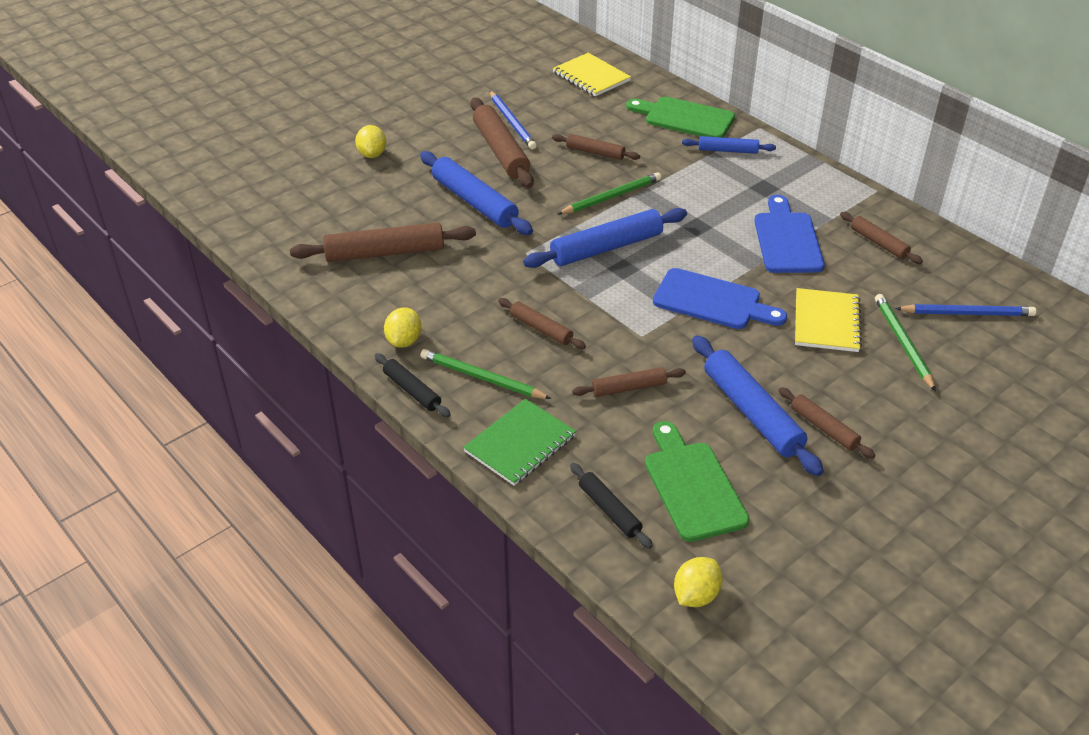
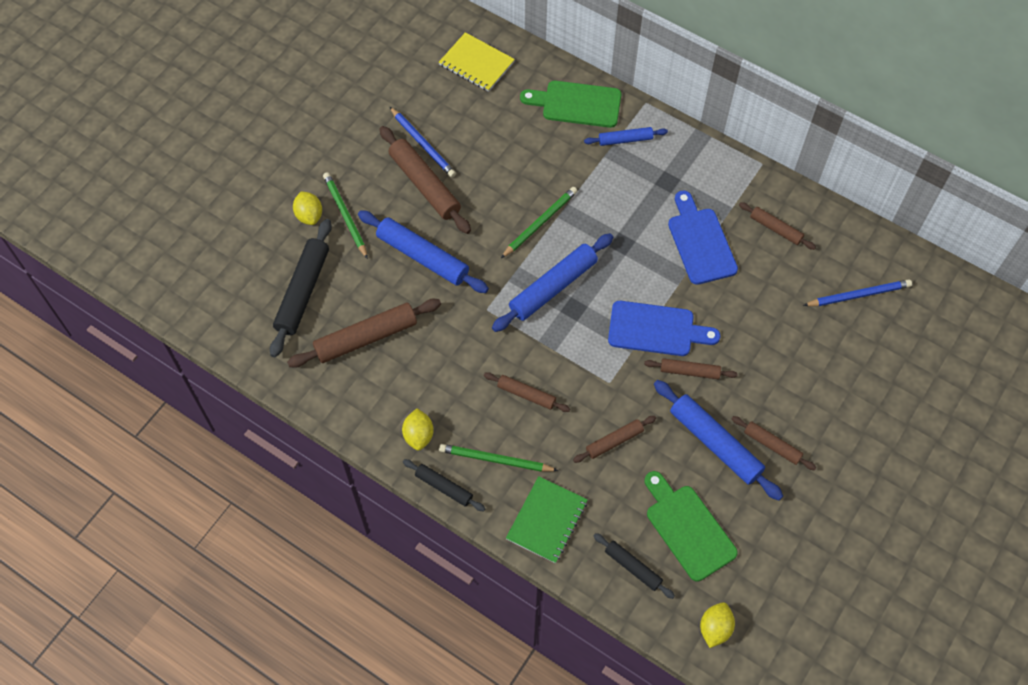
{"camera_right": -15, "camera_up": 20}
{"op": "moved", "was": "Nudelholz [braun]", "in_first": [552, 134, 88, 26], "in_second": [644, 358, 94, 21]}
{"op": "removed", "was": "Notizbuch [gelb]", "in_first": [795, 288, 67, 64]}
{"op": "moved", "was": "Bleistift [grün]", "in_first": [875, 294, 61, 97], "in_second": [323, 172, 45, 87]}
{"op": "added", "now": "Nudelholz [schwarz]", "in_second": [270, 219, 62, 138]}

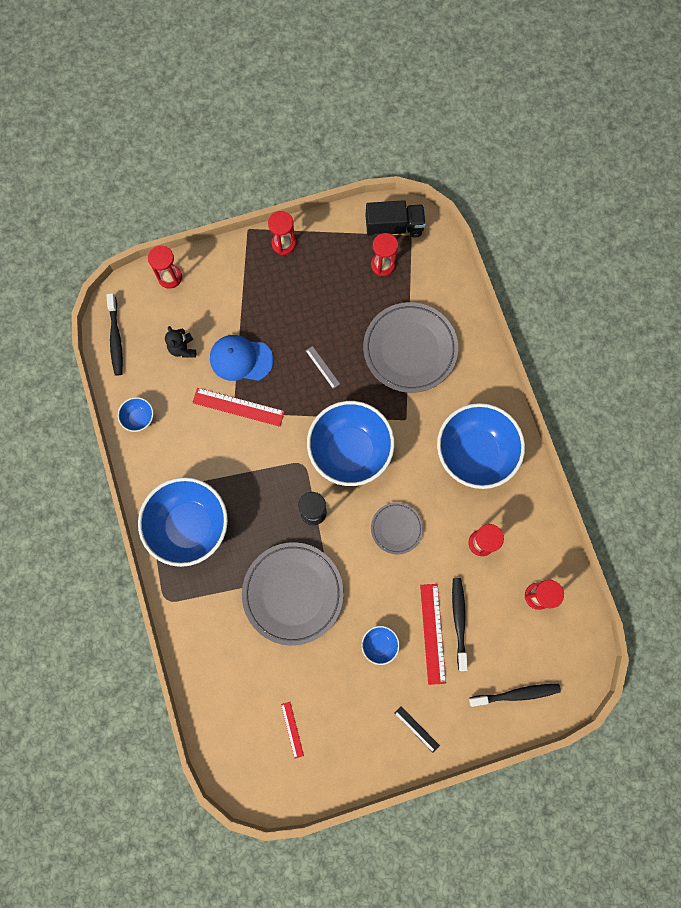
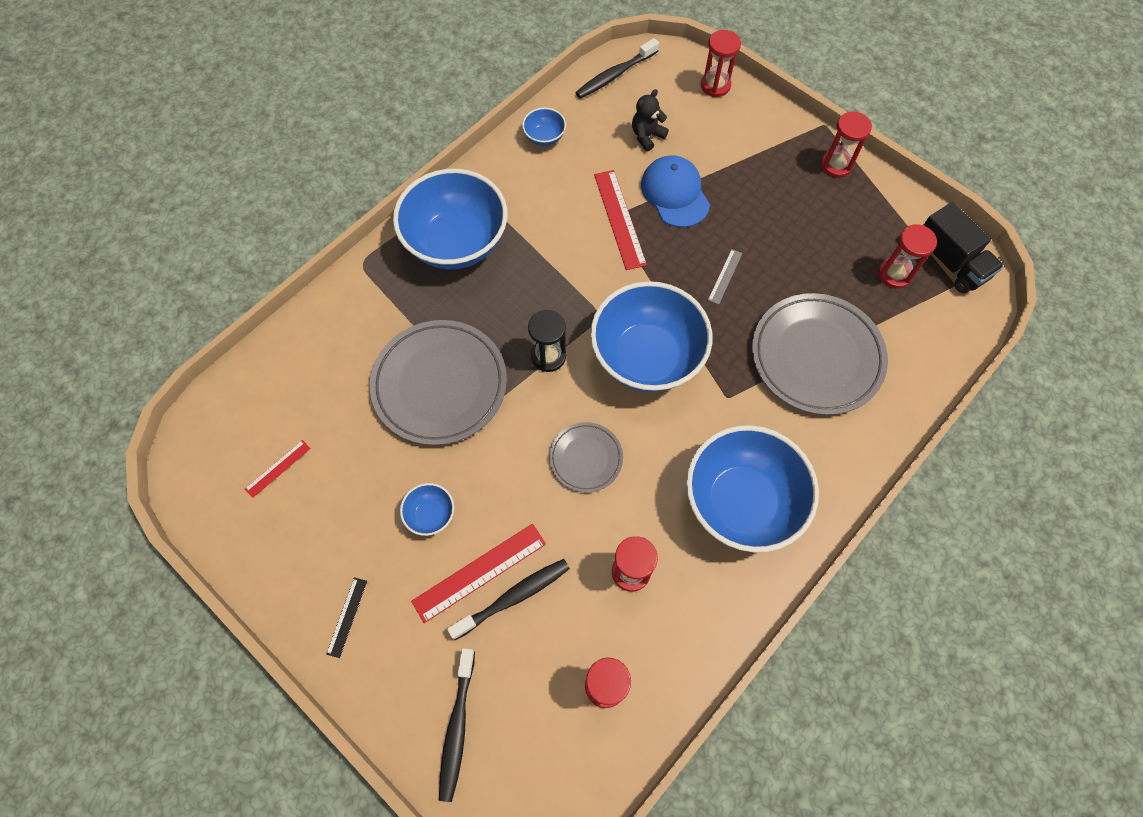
{"camera_right": 60, "camera_up": -10}
{"op": "turned", "was": "Zahnbürste [schwarz]", "in_first": [469, 684, 92, 23], "in_second": [439, 648, 36, 154], "clockwise": 45}

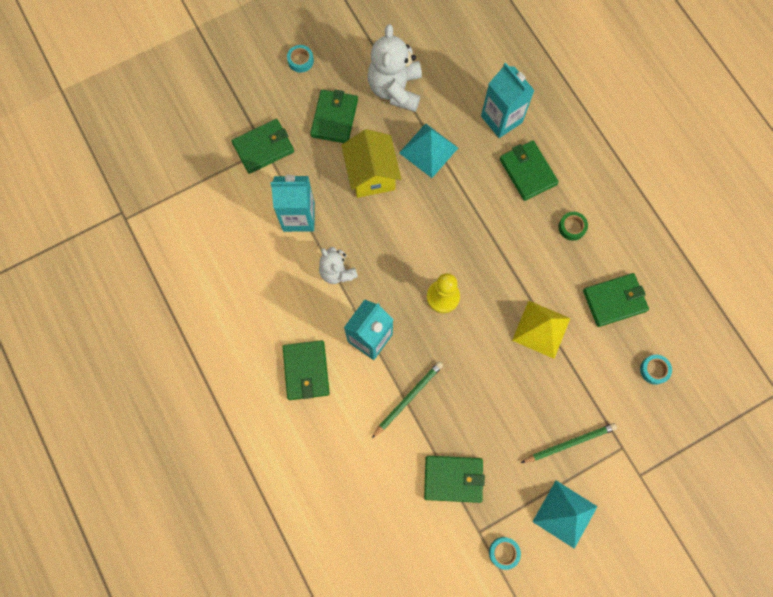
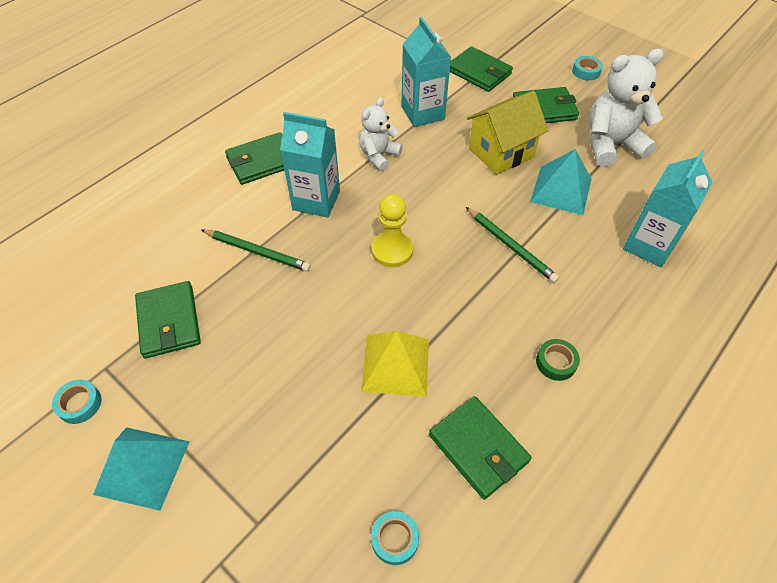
{"camera_right": 70, "camera_up": -20}
{"op": "removed", "was": "Geldbörse [grün]", "in_first": [500, 141, 59, 60]}
{"op": "moved", "was": "Bleistift [grün]", "in_first": [521, 423, 96, 40], "in_second": [466, 207, 93, 76]}

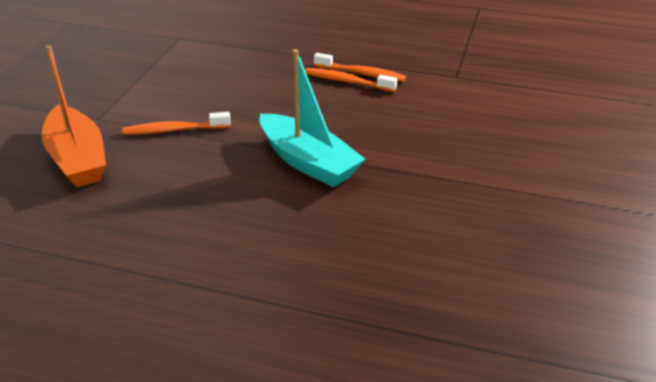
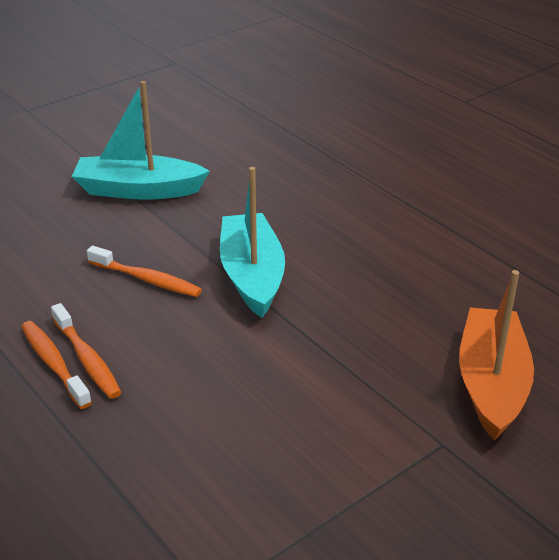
{"camera_right": -145, "camera_up": 0}
{"op": "moved", "was": "Zahnbürste [orange]", "in_first": [122, 112, 109, 23], "in_second": [87, 246, 115, 51]}
{"op": "added", "now": "Boot [türkis]", "in_second": [72, 81, 138, 119]}

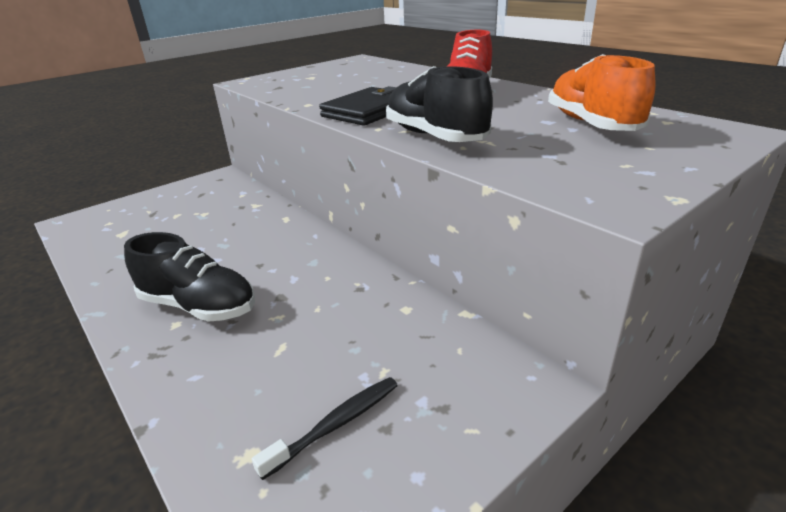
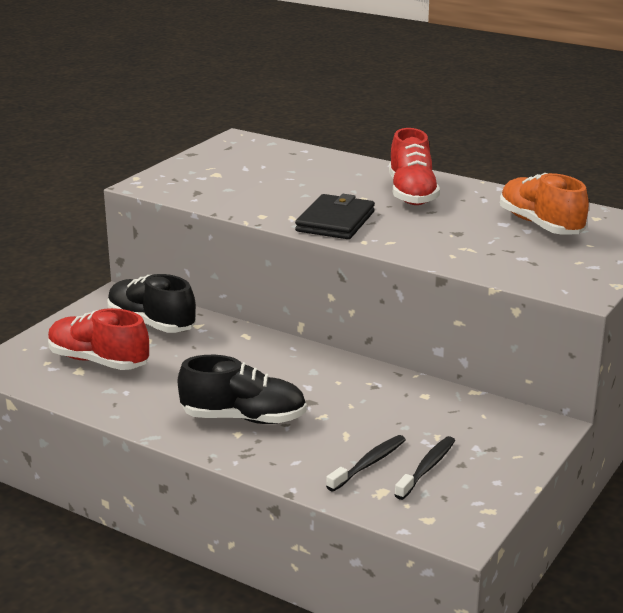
{"camera_right": -20, "camera_up": -5}
{"op": "moved", "was": "Schuh [schwarz]", "in_first": [386, 66, 107, 76], "in_second": [107, 274, 89, 59]}
{"op": "added", "now": "Schuh [rot]", "in_second": [48, 308, 101, 62]}
{"op": "added", "now": "Zahnbürste [schwarz]", "in_second": [326, 435, 80, 57]}

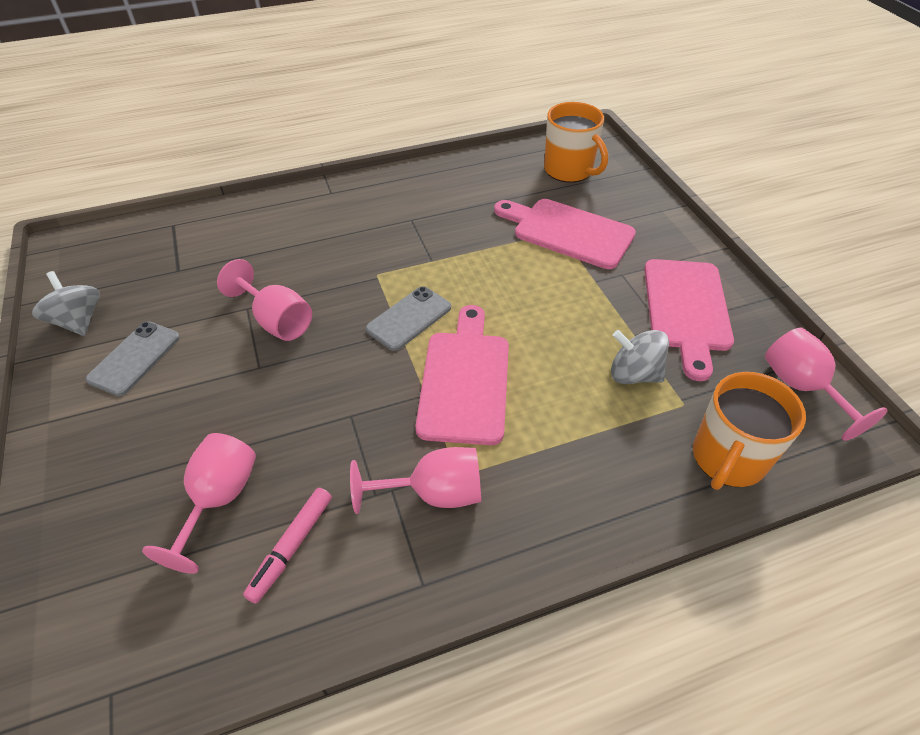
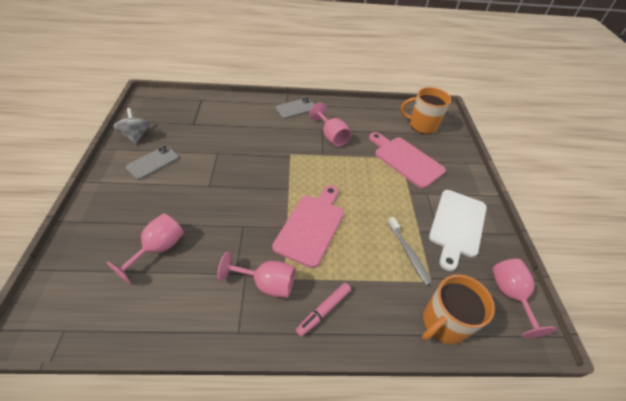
{"camera_right": 15, "camera_up": 0}
{"op": "turned", "was": "Tasse [orange]", "in_first": [544, 102, 64, 81], "in_second": [401, 87, 50, 47], "clockwise": 120}
{"op": "moved", "was": "Kelch [rosa]", "in_first": [217, 259, 95, 82], "in_second": [309, 103, 42, 44]}
{"op": "recoloured", "was": "Schneidebrett [rosa]", "now": "Schneidebrett [weiß]", "in_first": [644, 259, 90, 122], "in_second": [429, 190, 58, 81]}
{"op": "moved", "was": "Handy [grau]", "in_first": [366, 286, 85, 65], "in_second": [275, 98, 40, 21]}
{"op": "replaced", "was": "Kreisel [grau]", "now": "Zahnbürste [grau]", "in_first": [611, 330, 58, 54], "in_second": [387, 217, 45, 69]}
{"op": "moved", "was": "Filzstift [rosa]", "in_first": [243, 488, 89, 116], "in_second": [296, 283, 55, 54]}

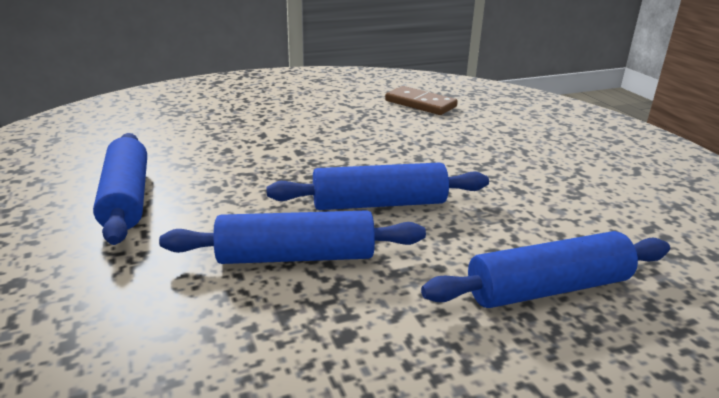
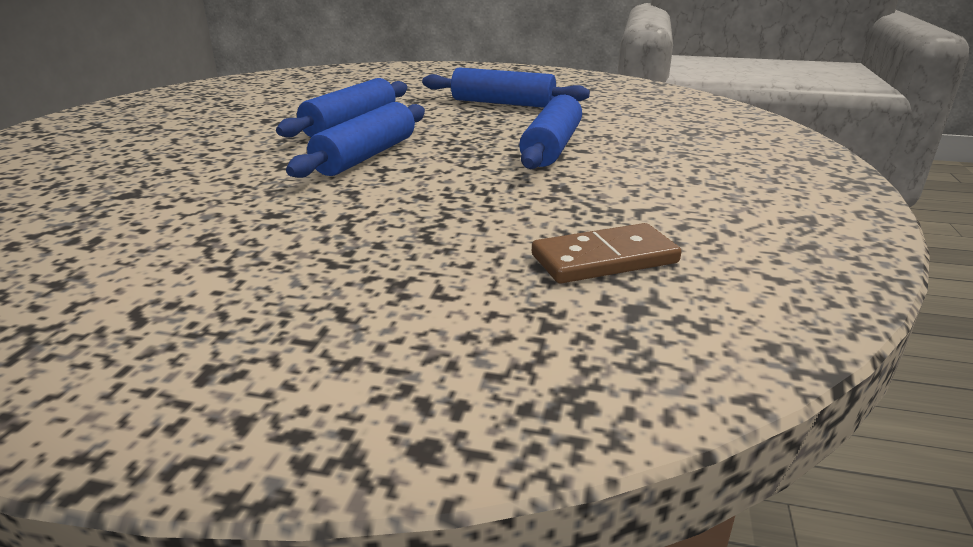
{"camera_right": 125, "camera_up": 0}
{"op": "moved", "was": "Nudelholz [blau]", "in_first": [421, 231, 249, 77], "in_second": [519, 95, 63, 74]}

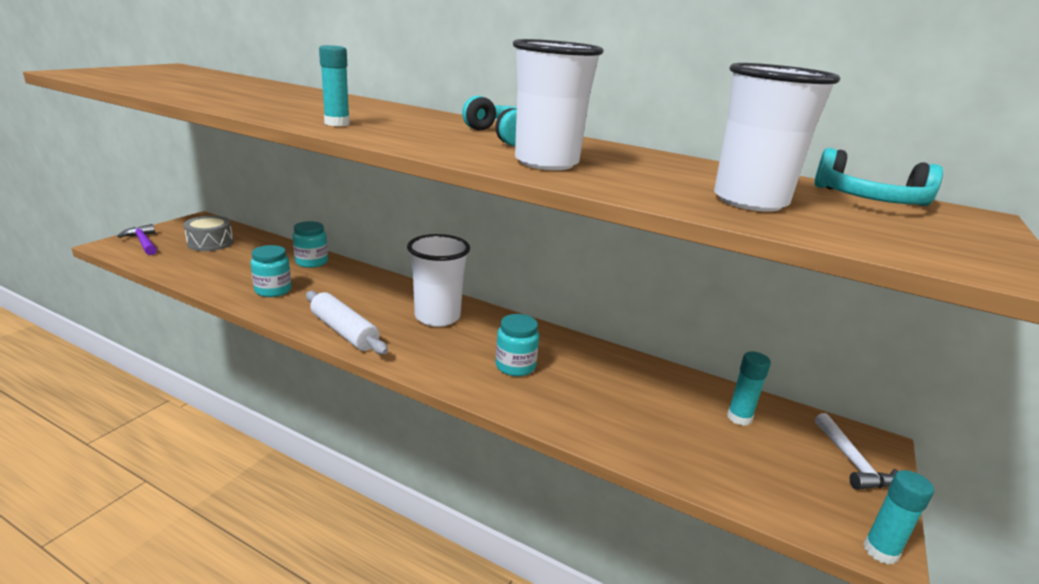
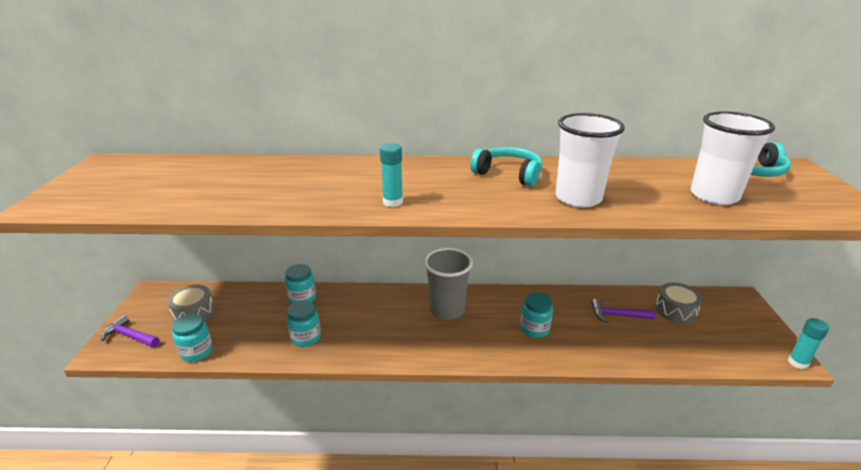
{"camera_right": -25, "camera_up": 5}
{"op": "recoloured", "was": "Becher [weiß]", "now": "Becher [grau]", "in_first": [407, 234, 63, 93], "in_second": [424, 248, 49, 72]}
{"op": "removed", "was": "Nudelholz [weiß]", "in_first": [306, 291, 82, 63]}
{"op": "replaced", "was": "Klebestift [türkis]", "now": "Trommel [grau]", "in_first": [727, 351, 44, 75], "in_second": [655, 283, 48, 40]}
{"op": "removed", "was": "Hammer [weiß]", "in_first": [815, 413, 83, 77]}
{"op": "added", "now": "Hammer [lila]", "in_second": [591, 299, 65, 24]}
{"op": "added", "now": "Einmachglas [türkis]", "in_second": [172, 314, 41, 48]}

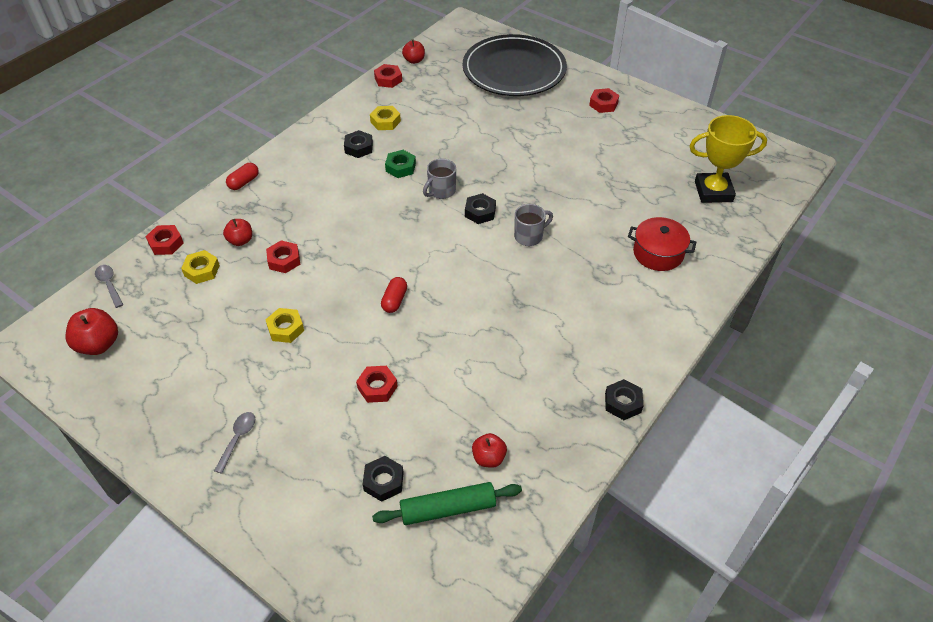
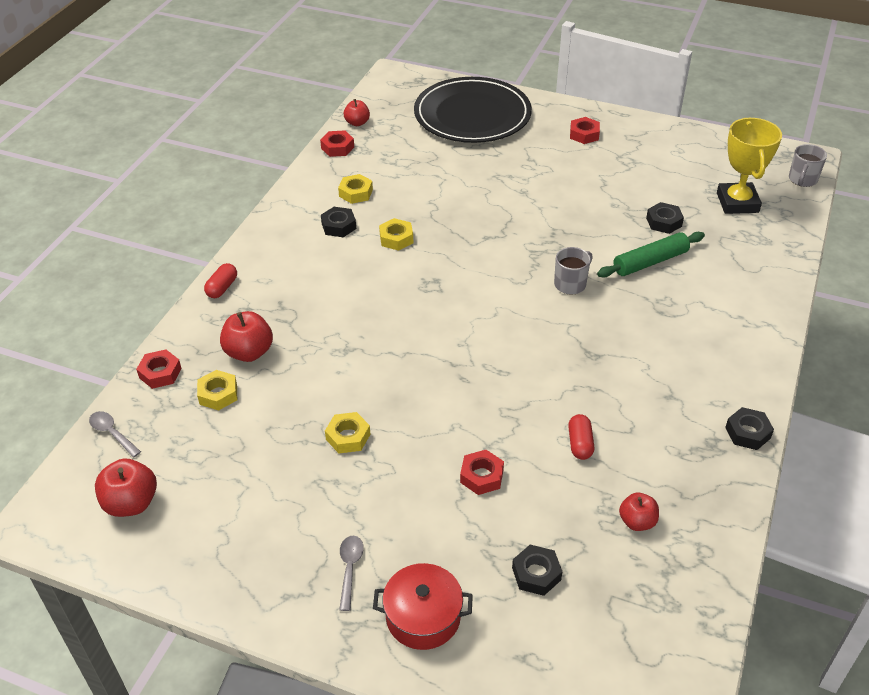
{"camera_right": -15, "camera_up": -5}
{"op": "turned", "was": "Pokal [gelb]", "in_first": [689, 115, 78, 88], "in_second": [717, 118, 65, 96], "clockwise": -75}
{"op": "recoloured", "was": "Sechskantmutter [grün]", "now": "Sechskantmutter [gelb]", "in_first": [385, 150, 31, 28], "in_second": [379, 218, 34, 33]}
{"op": "moved", "was": "Tasse [grau]", "in_first": [423, 159, 33, 40], "in_second": [789, 144, 38, 43]}
{"op": "moved", "was": "Sechskantmutter [schwarz]", "in_first": [465, 193, 31, 31], "in_second": [646, 202, 38, 32]}
{"op": "moved", "was": "Kochtopf [rot]", "in_first": [628, 217, 68, 54], "in_second": [373, 563, 100, 87]}
{"op": "resized", "was": "Apfel [rot]", "in_first": [223, 219, 29, 27], "in_second": [220, 311, 53, 51], "ratio": 1.54}
{"op": "removed", "was": "Sechskantmutter [rot]", "in_first": [266, 240, 34, 33]}
{"op": "moved", "was": "Kapsel [rot]", "in_first": [381, 277, 26, 36], "in_second": [568, 414, 26, 46]}
{"op": "moved", "was": "Nudelholz [grün]", "in_first": [372, 482, 150, 43], "in_second": [597, 232, 108, 45]}

